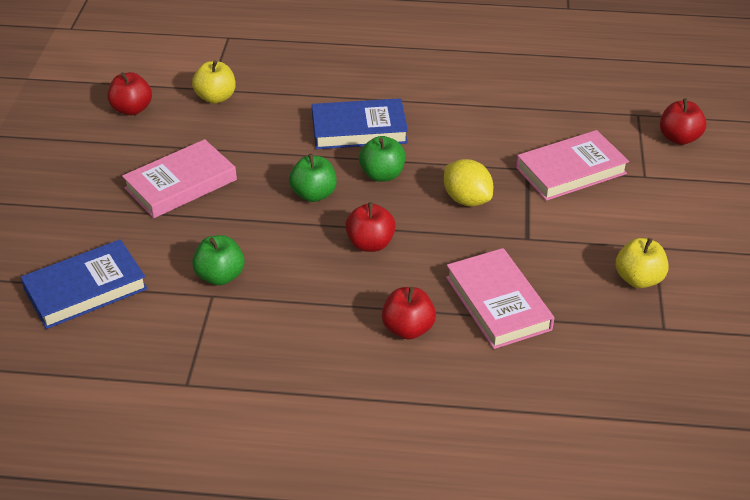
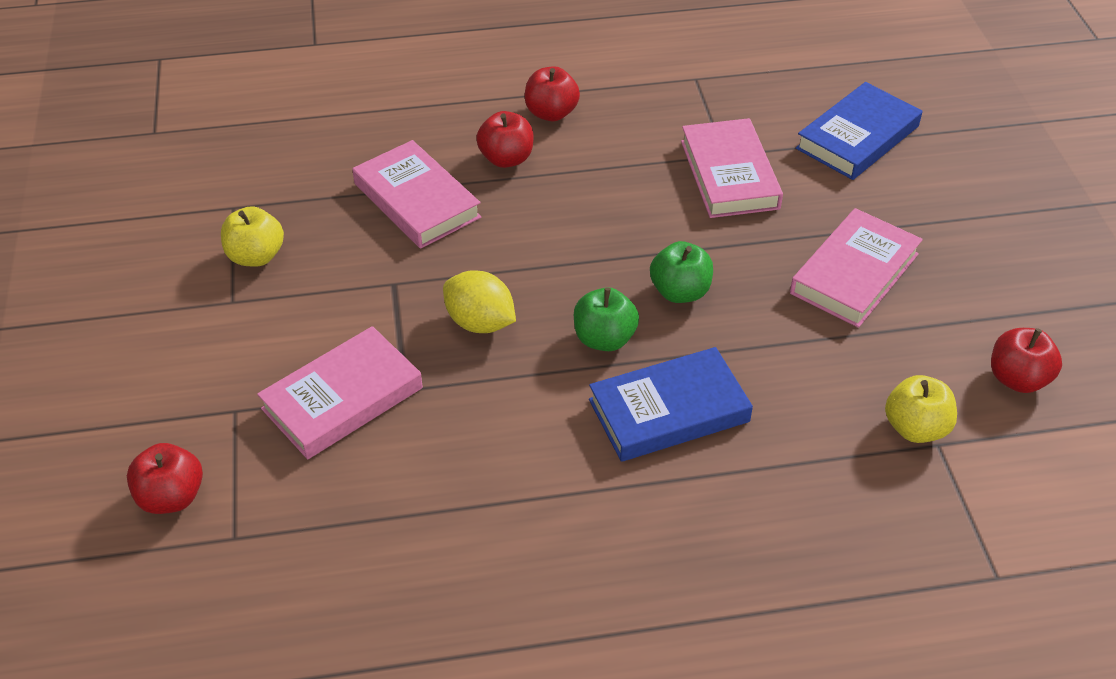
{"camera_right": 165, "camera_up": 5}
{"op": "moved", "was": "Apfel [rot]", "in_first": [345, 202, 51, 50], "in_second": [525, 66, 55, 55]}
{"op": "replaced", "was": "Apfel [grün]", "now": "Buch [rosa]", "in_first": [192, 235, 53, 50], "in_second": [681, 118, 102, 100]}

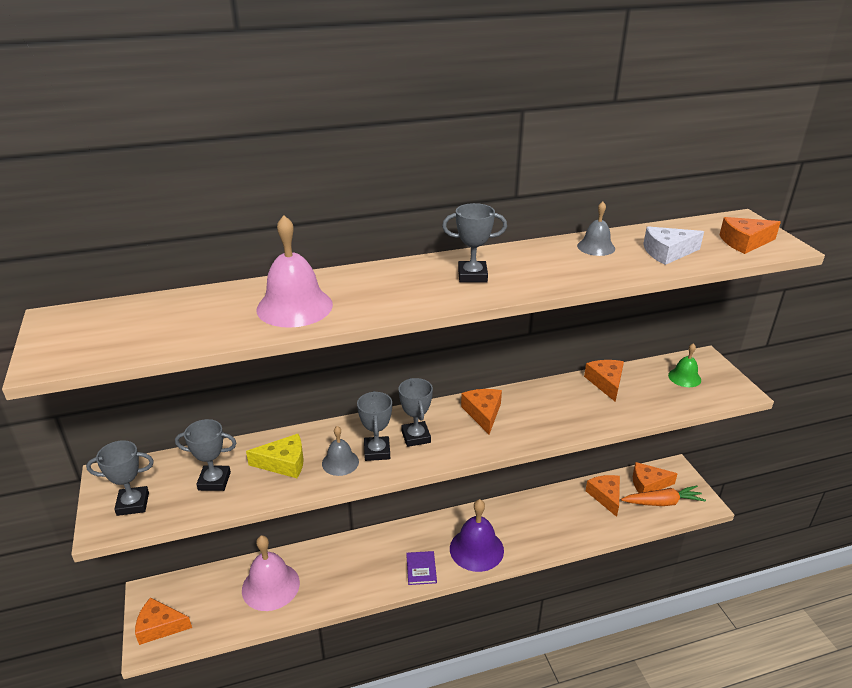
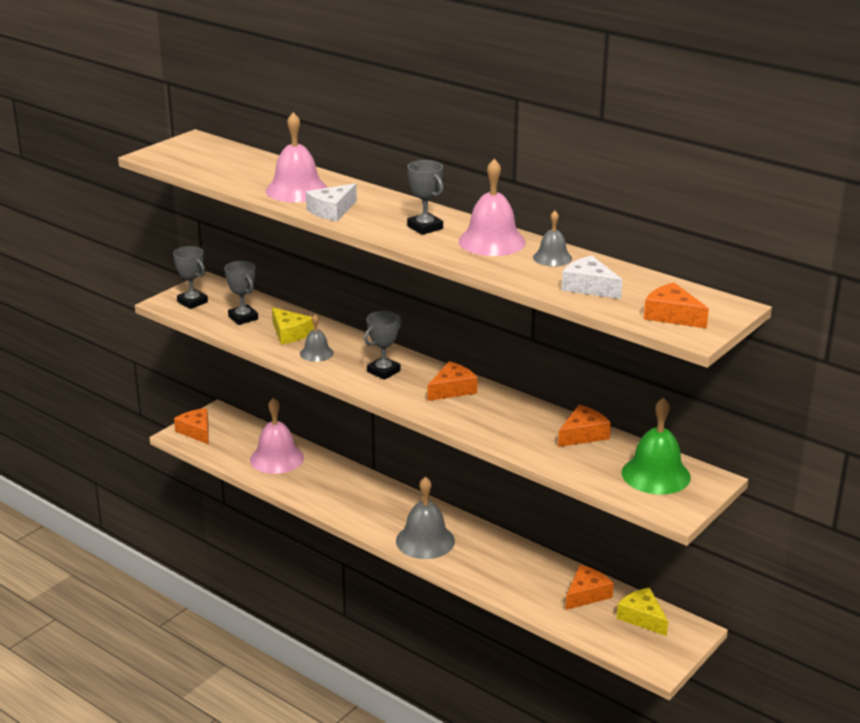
{"camera_right": 55, "camera_up": -5}
{"op": "resized", "was": "Glocke [grün]", "in_first": [668, 343, 33, 44], "in_second": [622, 398, 69, 96], "ratio": 1.75}
{"op": "removed", "was": "Pokal [grau]", "in_first": [357, 391, 35, 70]}
{"op": "recoloured", "was": "Käse [orange]", "now": "Käse [gelb]", "in_first": [633, 462, 45, 31], "in_second": [616, 588, 52, 48]}
{"op": "removed", "was": "Karotte [orange]", "in_first": [621, 485, 85, 21]}
{"op": "recoloured", "was": "Glocke [lila]", "now": "Glocke [grau]", "in_first": [450, 499, 54, 73], "in_second": [396, 476, 59, 83]}
{"op": "removed", "was": "Buch [lila]", "in_first": [406, 551, 31, 34]}
{"op": "added", "now": "Glocke [rosa]", "in_second": [458, 159, 68, 97]}
{"op": "added", "now": "Käse [weiß]", "in_second": [306, 183, 51, 38]}

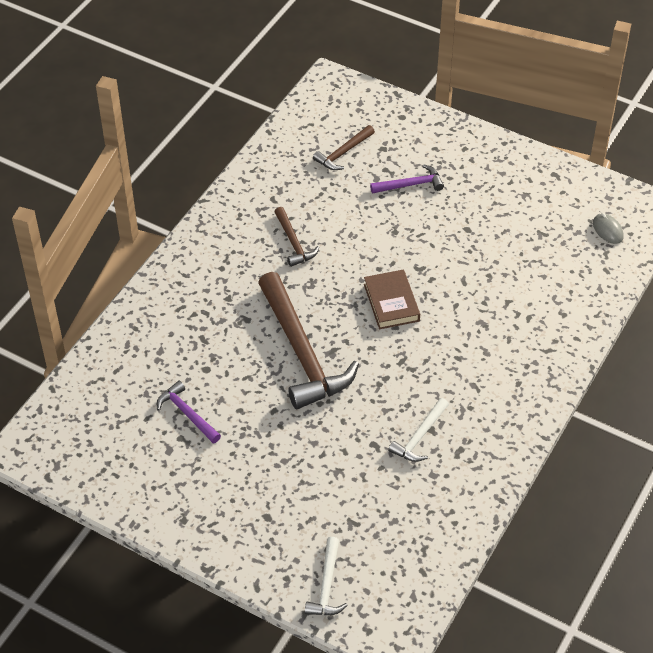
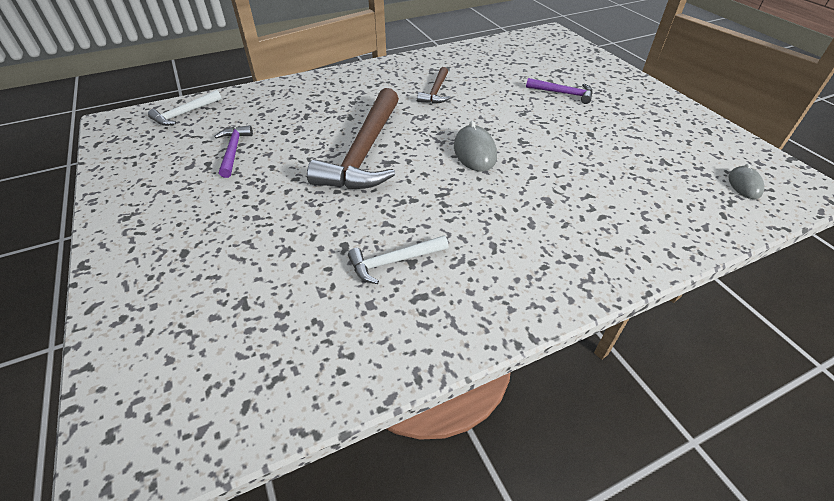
{"camera_right": 35, "camera_up": -5}
{"op": "removed", "was": "Hammer [braun]", "in_first": [313, 125, 62, 45]}
{"op": "replaced", "was": "Buch [braun]", "now": "Computermaus [grau]", "in_first": [364, 269, 56, 60], "in_second": [454, 121, 43, 51]}
{"op": "moved", "was": "Hammer [weiß]", "in_first": [305, 537, 43, 78], "in_second": [148, 90, 74, 36]}

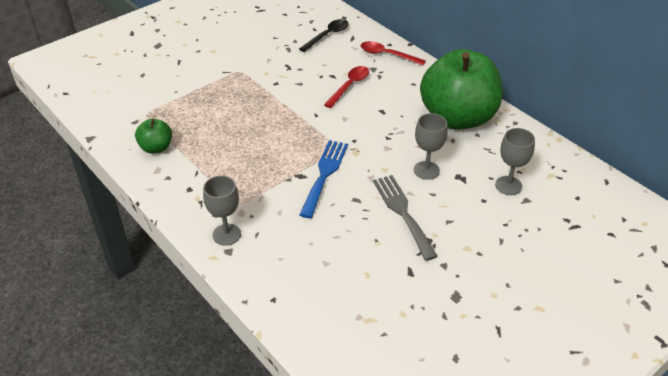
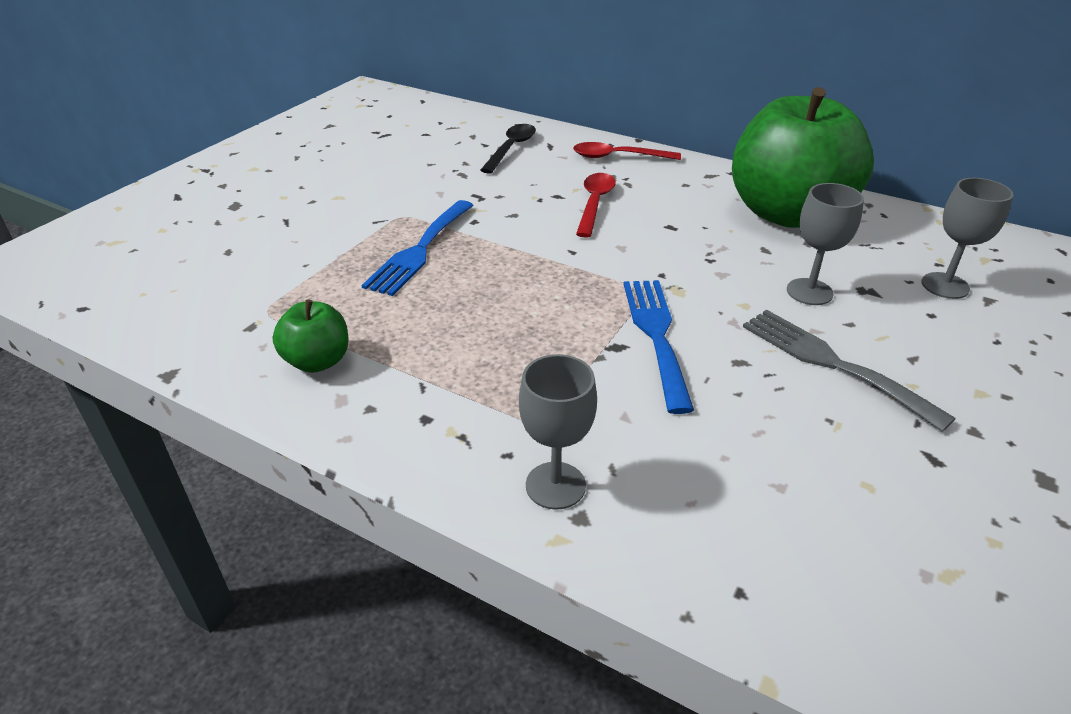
{"camera_right": -20, "camera_up": -5}
{"op": "added", "now": "Gabel [blau]", "in_second": [362, 200, 112, 96]}

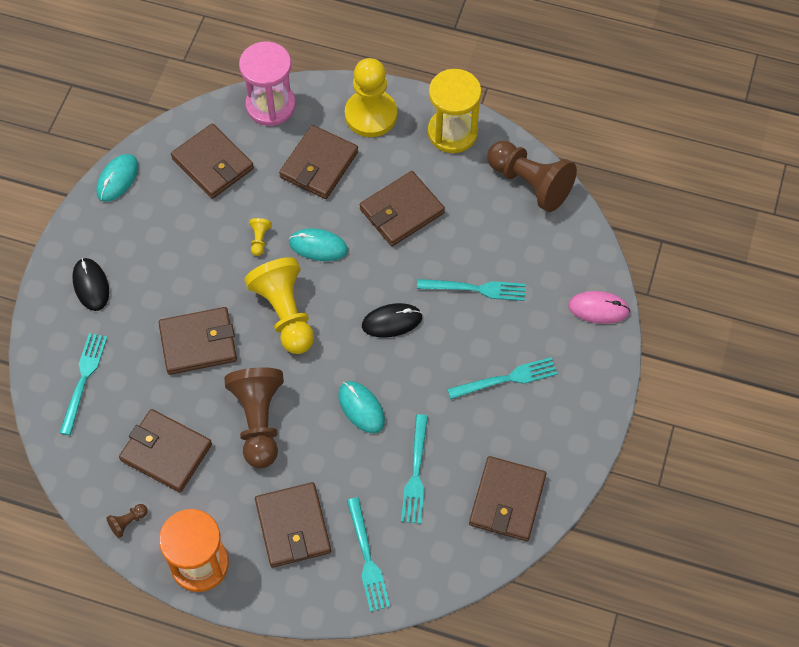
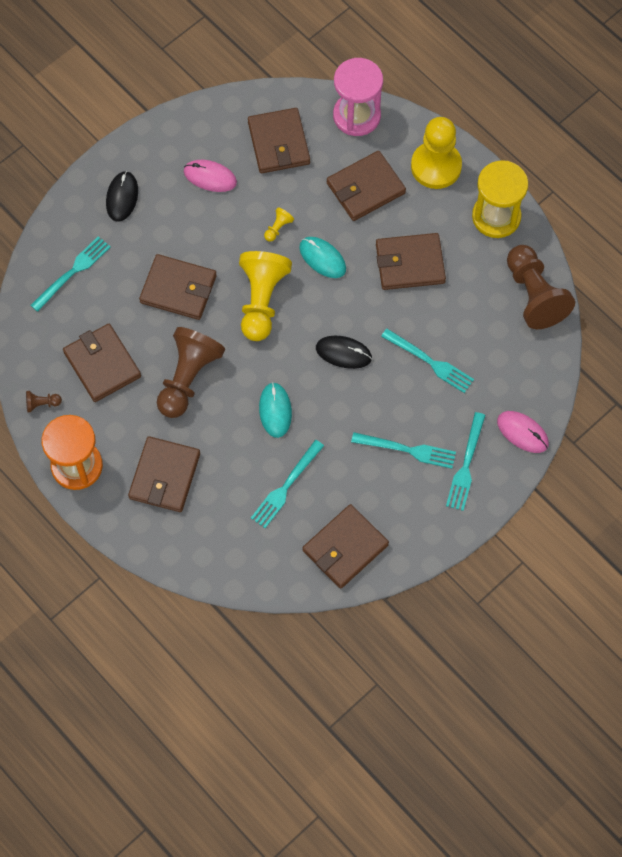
{"camera_right": 30, "camera_up": 5}
{"op": "removed", "was": "Computermaus [türkis]", "in_first": [96, 154, 43, 48]}
{"op": "moved", "was": "Gabel [türkis]", "in_first": [347, 497, 43, 115], "in_second": [446, 412, 39, 99]}
{"op": "added", "now": "Computermaus [rosa]", "in_second": [184, 160, 53, 32]}

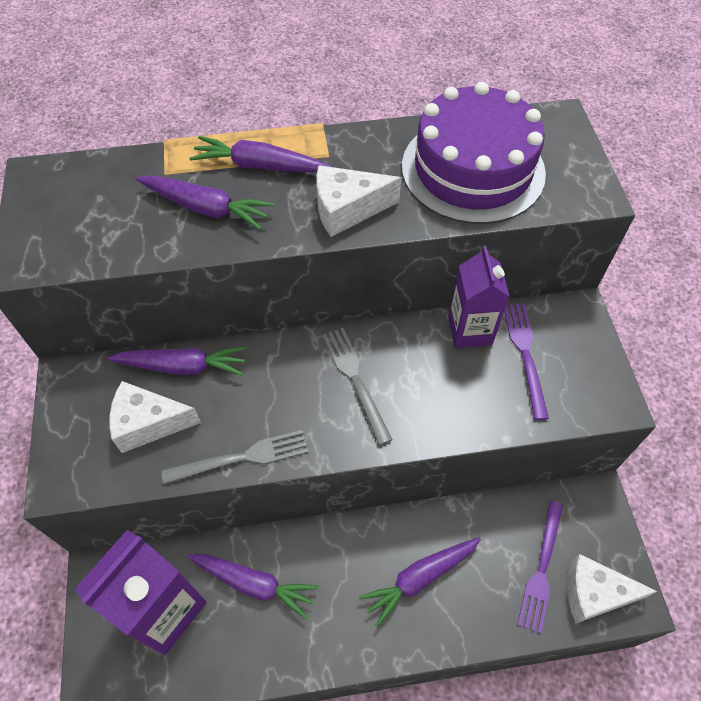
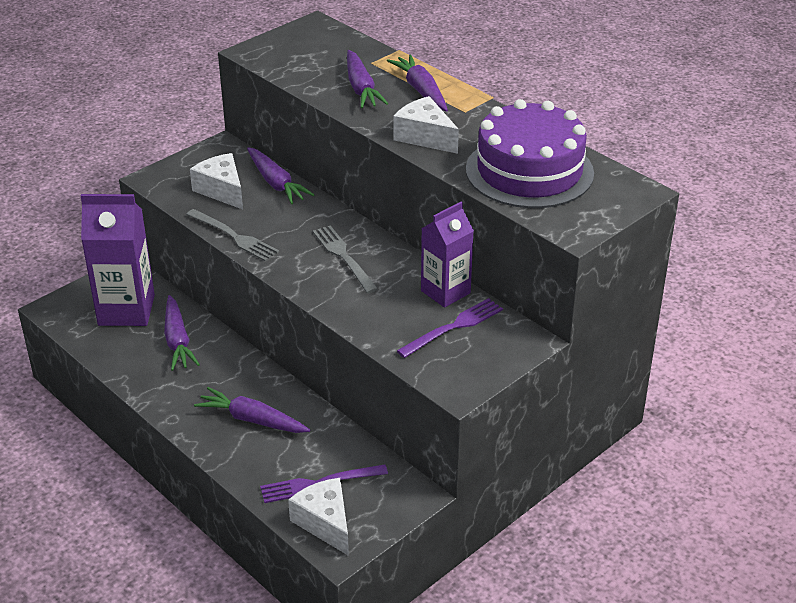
{"camera_right": 55, "camera_up": -20}
{"op": "turned", "was": "Gabel [grau]", "in_first": [323, 328, 69, 117], "in_second": [313, 225, 65, 68], "clockwise": -60}

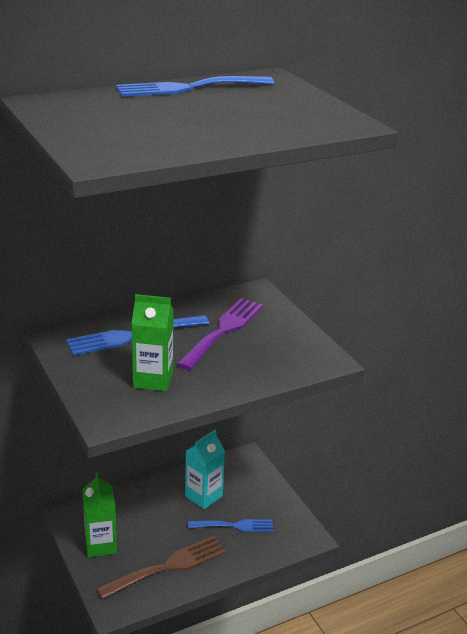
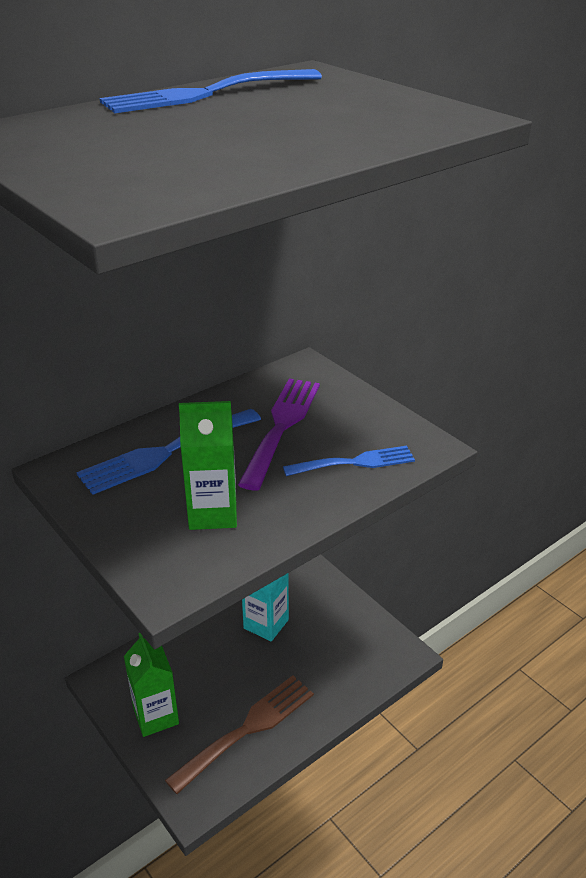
{"camera_right": -10, "camera_up": 5}
{"op": "moved", "was": "Gabel [blau]", "in_first": [188, 519, 85, 13], "in_second": [283, 446, 132, 30]}

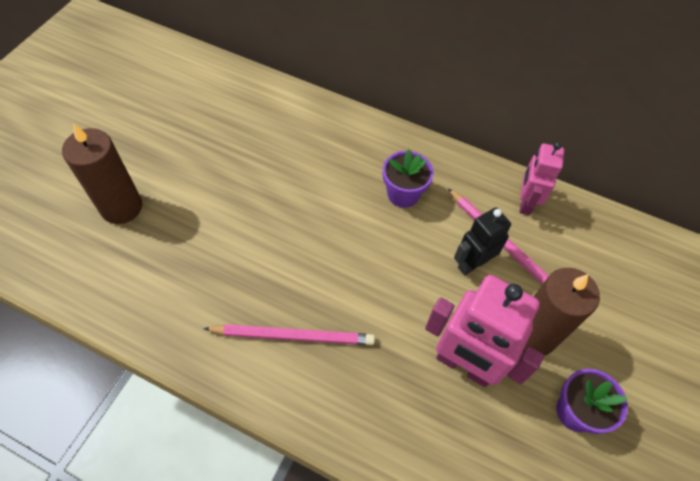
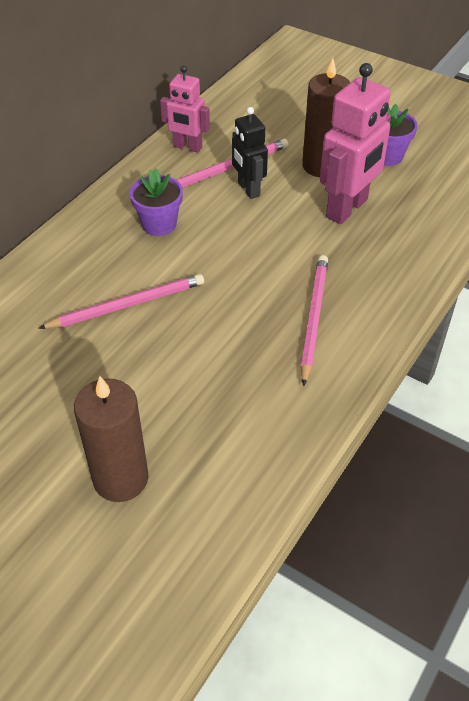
{"camera_right": -80, "camera_up": -10}
{"op": "added", "now": "Bleistift [rosa]", "in_second": [38, 274, 166, 55]}

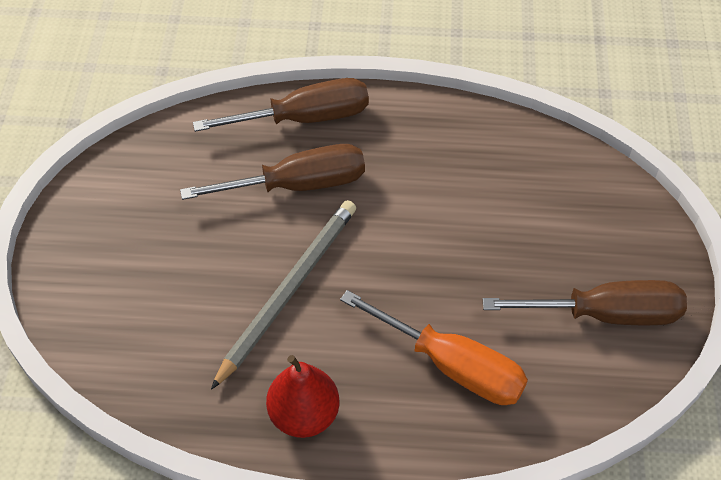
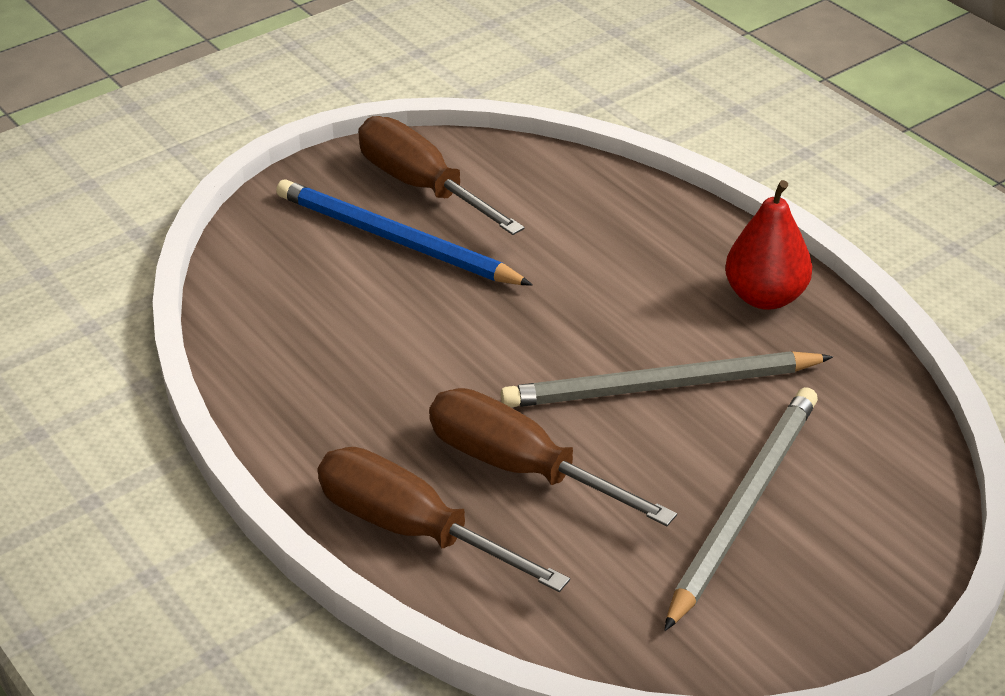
{"camera_right": -130, "camera_up": -15}
{"op": "removed", "was": "Schraubenzieher [orange]", "in_first": [340, 290, 188, 115]}
{"op": "added", "now": "Bleistift [blau]", "in_second": [276, 179, 256, 106]}
{"op": "added", "now": "Bleistift [grau]", "in_second": [664, 387, 154, 244]}

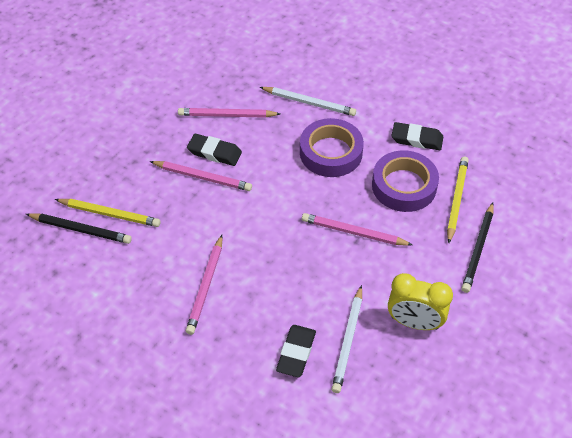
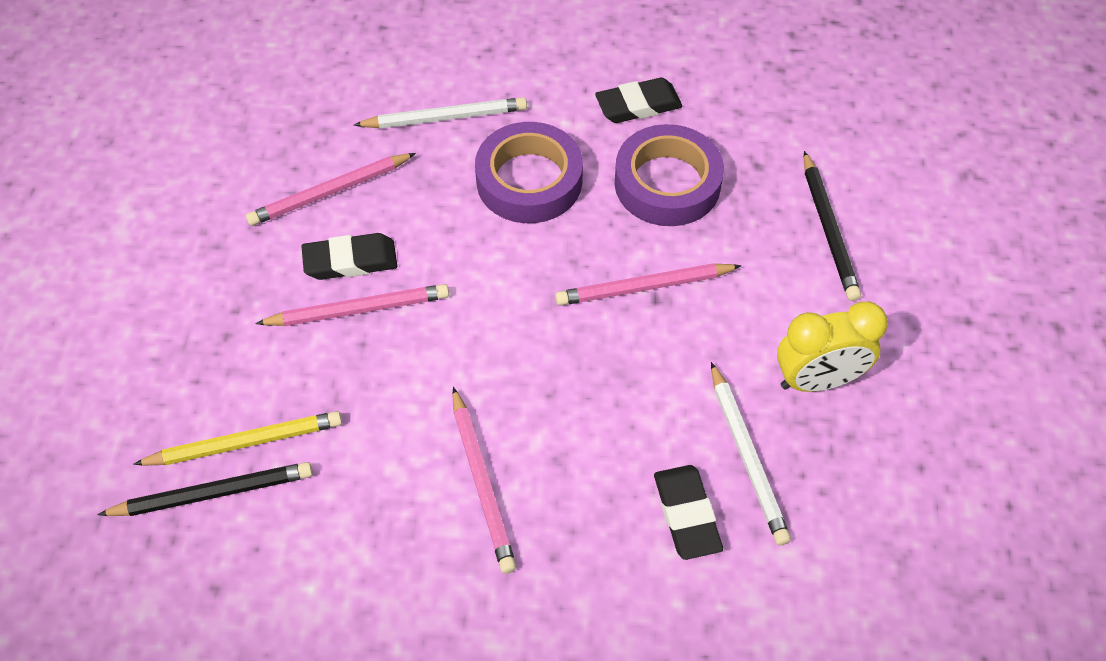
{"camera_right": -30, "camera_up": 5}
{"op": "removed", "was": "Bleistift [gelb]", "in_first": [447, 157, 22, 86]}

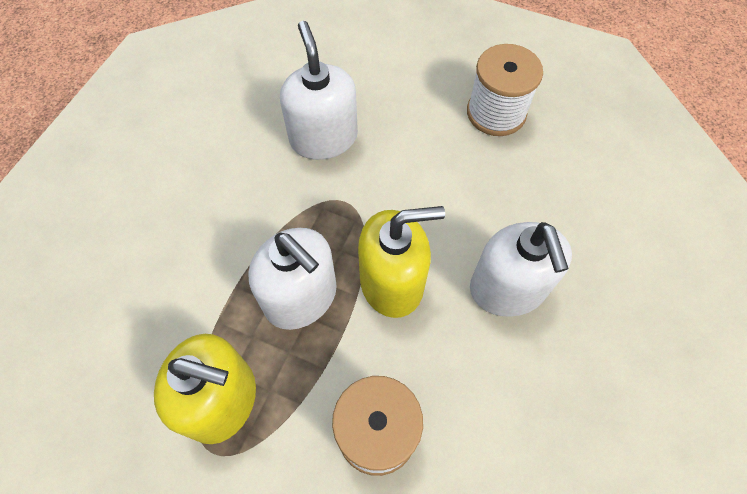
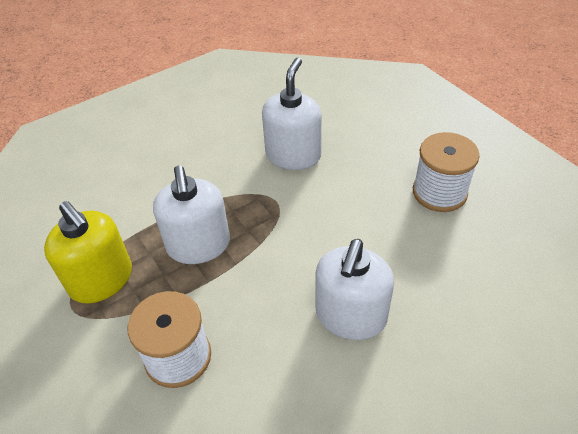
{"camera_right": 35, "camera_up": -15}
{"op": "removed", "was": "Seifenspender [gelb]", "in_first": [358, 206, 87, 112]}

